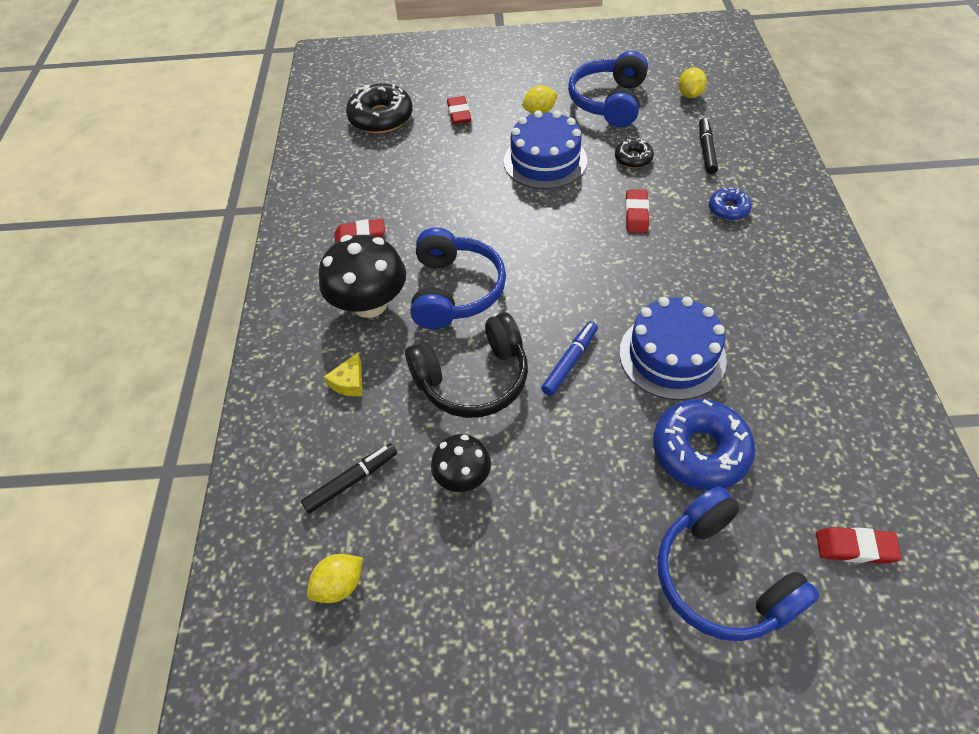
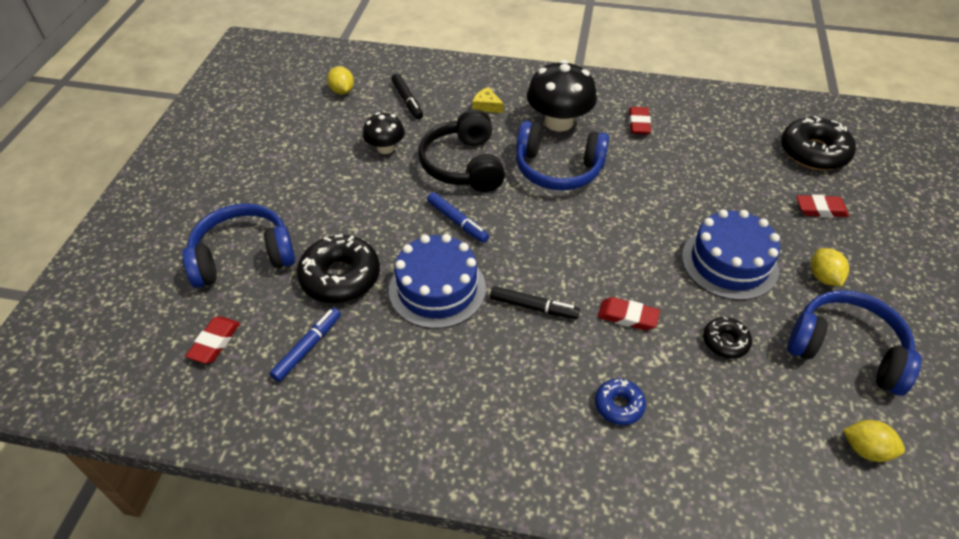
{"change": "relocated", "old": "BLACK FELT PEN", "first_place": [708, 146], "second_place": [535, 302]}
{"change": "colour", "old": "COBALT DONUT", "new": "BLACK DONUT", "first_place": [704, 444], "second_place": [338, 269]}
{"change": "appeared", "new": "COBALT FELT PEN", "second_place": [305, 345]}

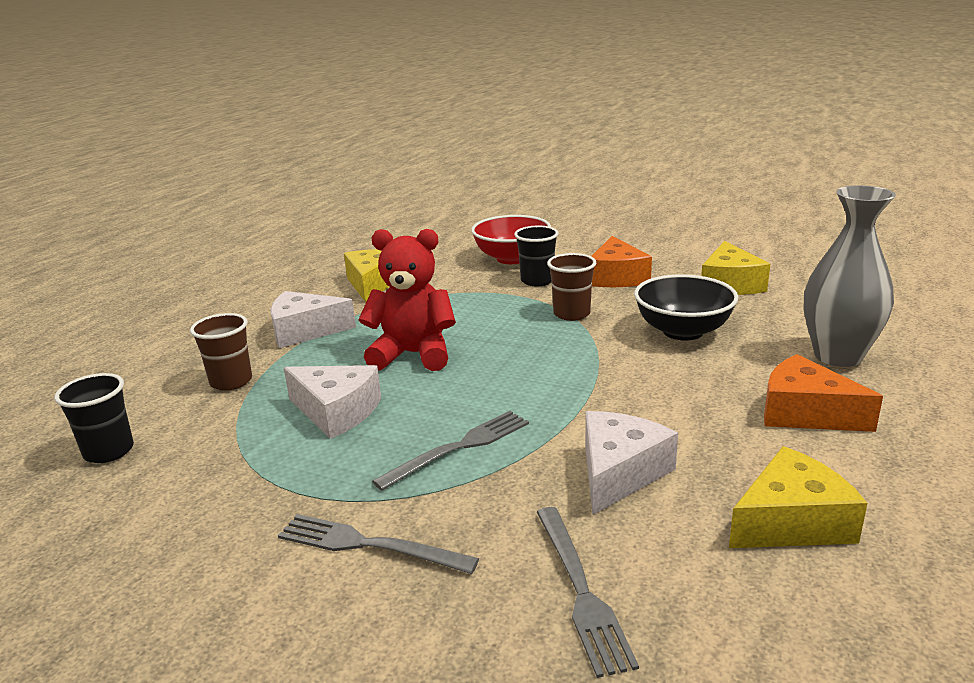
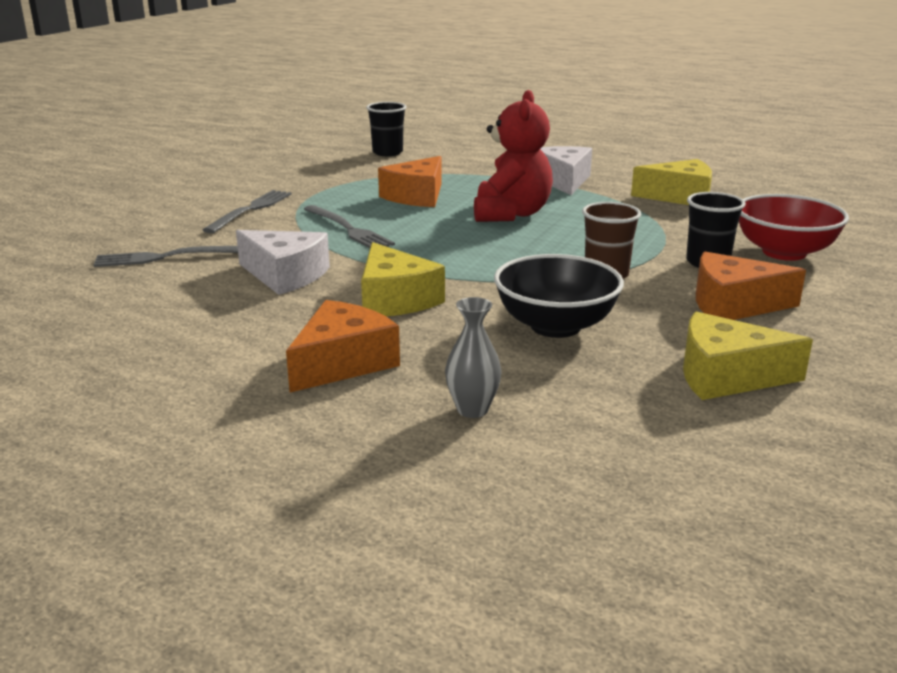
{"change": "size", "old": "GRAY VASE", "first_place": [850, 276], "second_place": [473, 357], "factor": 0.5}
{"change": "missing", "old": "RUSSET CUP", "first_place": [221, 352]}
{"change": "colour", "old": "PURE WHITE CHEESE WEDGE", "new": "ORANGE CHEESE WEDGE", "first_place": [332, 402], "second_place": [410, 181]}
{"change": "relocated", "old": "BRIGHT YELLOW CHEESE WEDGE", "first_place": [798, 497], "second_place": [403, 279]}

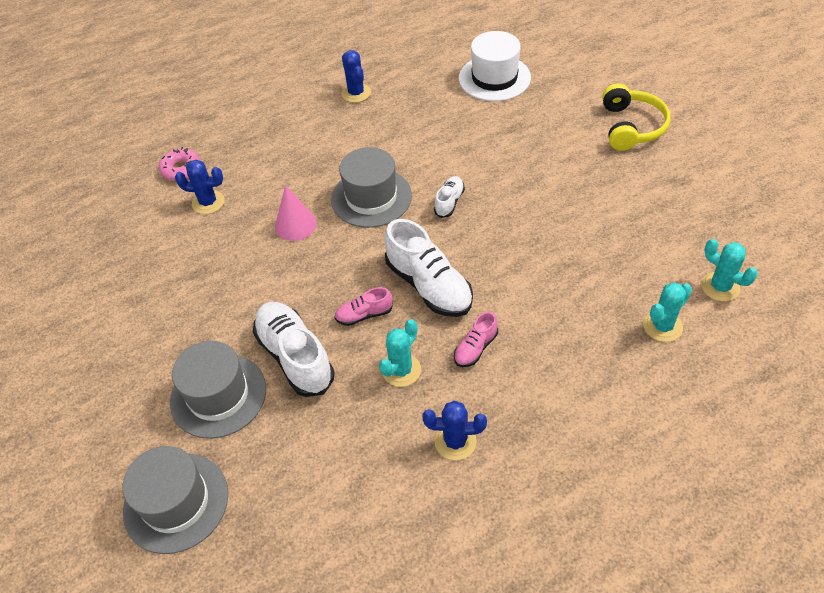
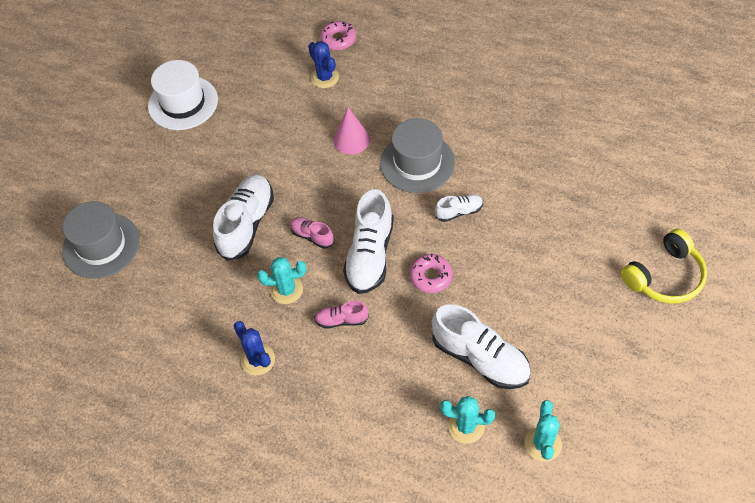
{"change": "relocated", "old": "PURE WHITE TALL HAT", "first_place": [495, 66], "second_place": [183, 95]}
{"change": "missing", "old": "COBALT SAGUARO CACTUS", "first_place": [356, 76]}
{"change": "missing", "old": "GRAY TALL HAT", "first_place": [218, 390]}
{"change": "appeared", "new": "PINK DONUT", "second_place": [431, 273]}
{"change": "appeared", "new": "PURE WHITE LACE-UP SHOE", "second_place": [481, 346]}

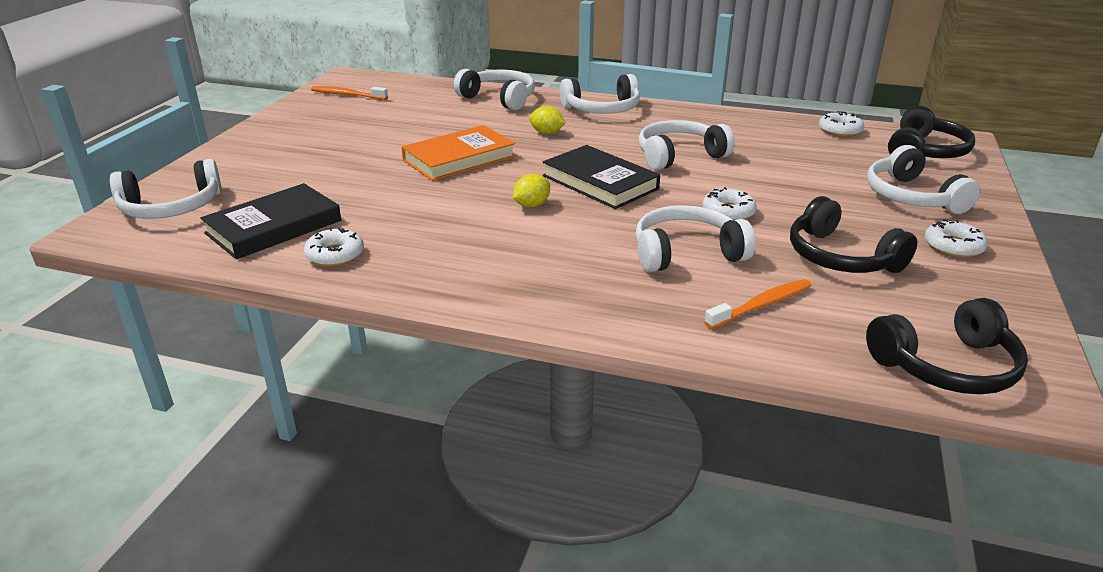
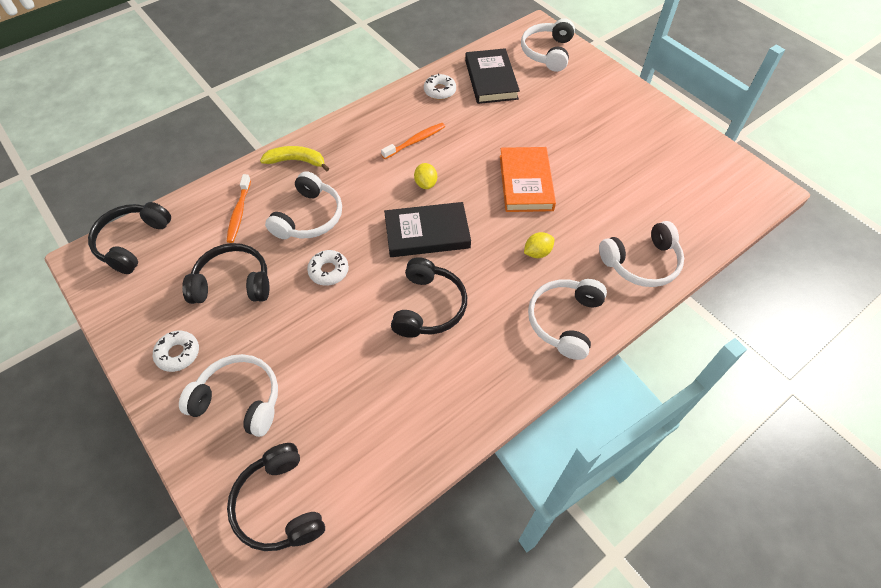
{"change": "relocated", "old": "ORANGE TOOTH BRUSH", "first_place": [349, 93], "second_place": [413, 141]}
{"change": "missing", "old": "PURE WHITE DONUT", "first_place": [841, 124]}
{"change": "colour", "old": "PURE WHITE OVER-EAR HEADPHONES", "new": "BLACK OVER-EAR HEADPHONES", "first_place": [686, 145], "second_place": [429, 297]}
{"change": "appeared", "new": "BRIGHT YELLOW TOY BANANA", "second_place": [294, 158]}

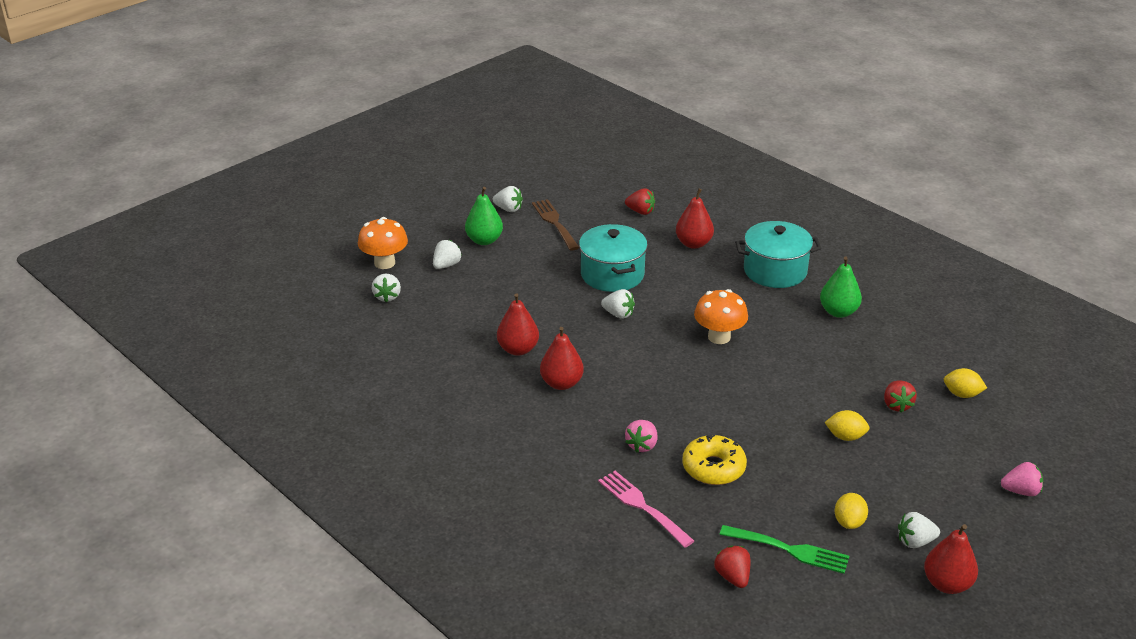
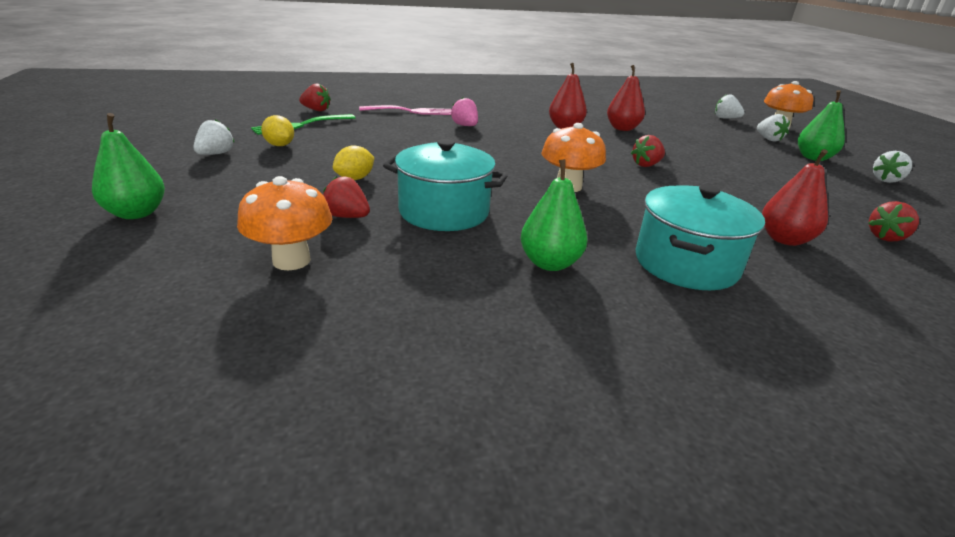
{"change": "missing", "old": "RUSSET FORK", "first_place": [556, 225]}
{"change": "relocated", "old": "TEAL COOKING POT", "first_place": [613, 258], "second_place": [445, 185]}
{"change": "colour", "old": "PURE WHITE STRAWBERRY", "new": "RED STRAWBERRY", "first_place": [618, 304], "second_place": [648, 151]}
{"change": "exchanged", "old": "BRIGHT YELLOW LEMON", "new": "ORANGE TOADSTOOL", "first_place": [965, 383], "second_place": [284, 223]}
{"change": "missing", "old": "BRIGHT YELLOW DONUT", "first_place": [714, 459]}
{"change": "exchanged", "old": "PINK STRAWBERRY", "new": "GREEN PEAR", "first_place": [1022, 479], "second_place": [128, 166]}
{"change": "missing", "old": "RED PEAR", "first_place": [951, 559]}

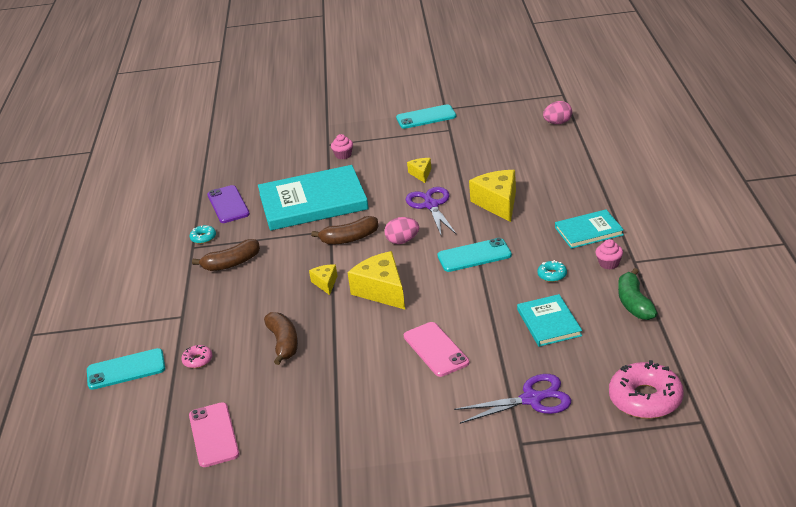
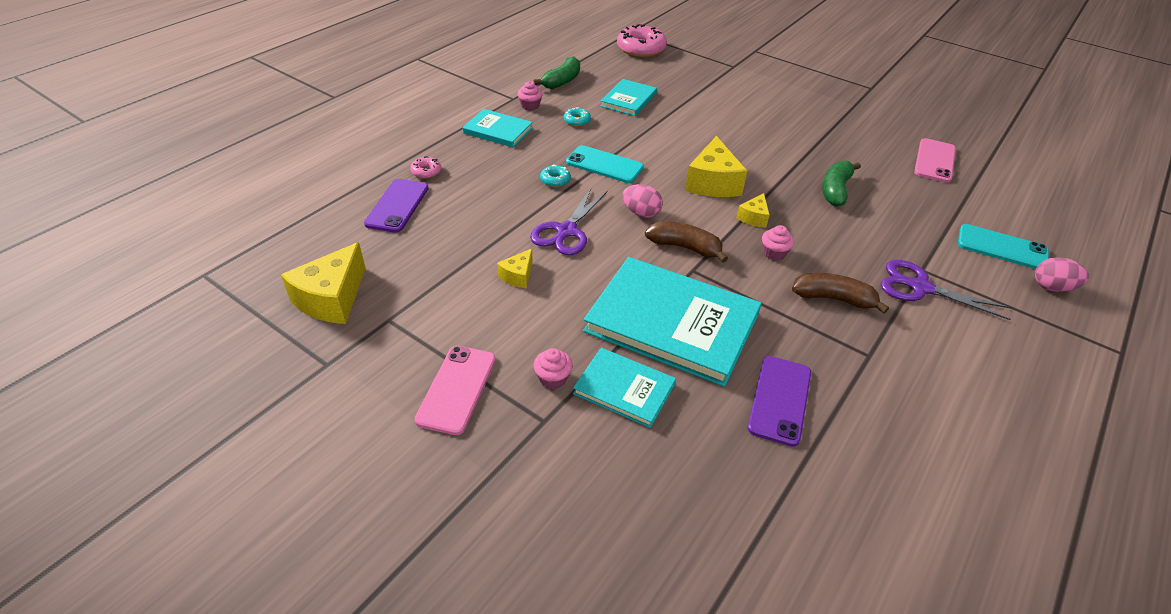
{"change": "relocated", "old": "PINK EGG SHAPE", "first_place": [557, 112], "second_place": [1062, 274]}
{"change": "missing", "old": "TEAL PHONE", "first_place": [426, 116]}
{"change": "relocated", "old": "BRIGHT YELLOW CHEESE WEDGE", "first_place": [492, 196], "second_place": [323, 283]}
{"change": "relocated", "old": "TEAL DONUT", "first_place": [203, 234], "second_place": [555, 175]}
{"change": "colour", "old": "RUSSET TOY BANANA", "new": "GREEN TOY BANANA", "first_place": [281, 338], "second_place": [841, 183]}
{"change": "relocated", "old": "PINK PHONE", "first_place": [436, 349], "second_place": [455, 390]}
{"change": "relocated", "old": "PINK DONUT", "first_place": [196, 356], "second_place": [425, 167]}
{"change": "relocated", "old": "VIOLET PAIR OF SCISSORS", "first_place": [512, 399], "second_place": [946, 290]}
{"change": "appeared", "new": "VIOLET PHONE", "second_place": [396, 206]}
{"change": "appeared", "new": "PINK CUPCAKE", "second_place": [778, 243]}
{"change": "appeared", "new": "TEAL HARDBACK", "second_place": [624, 388]}

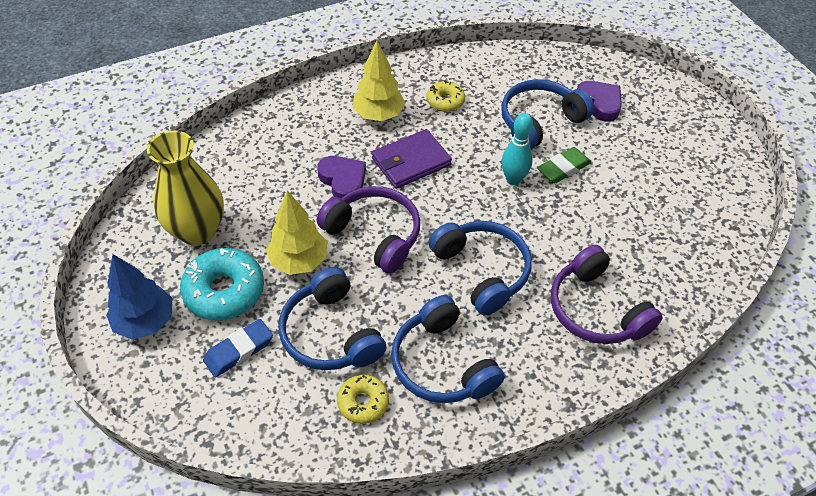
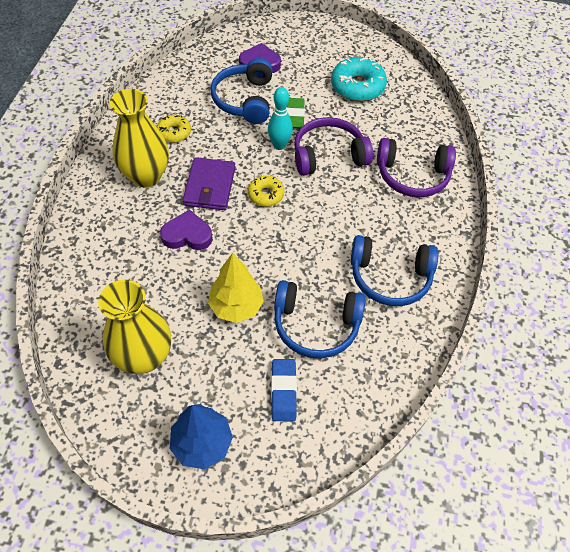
{"change": "exchanged", "old": "BRIGHT YELLOW FIR TREE", "new": "BRIGHT YELLOW VASE", "first_place": [379, 80], "second_place": [139, 138]}
{"change": "relocated", "old": "VIOLET OVER-EAR HEADPHONES", "first_place": [368, 230], "second_place": [333, 146]}
{"change": "missing", "old": "COBALT OVER-EAR HEADPHONES", "first_place": [480, 268]}
{"change": "relocated", "old": "TEAL DONUT", "first_place": [222, 284], "second_place": [359, 79]}
{"change": "relocated", "old": "BRIGHT YELLOW DONUT", "first_place": [363, 399], "second_place": [266, 191]}

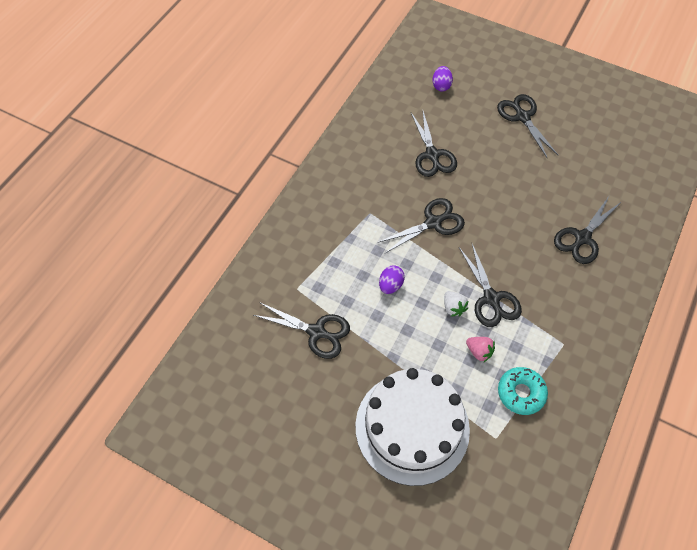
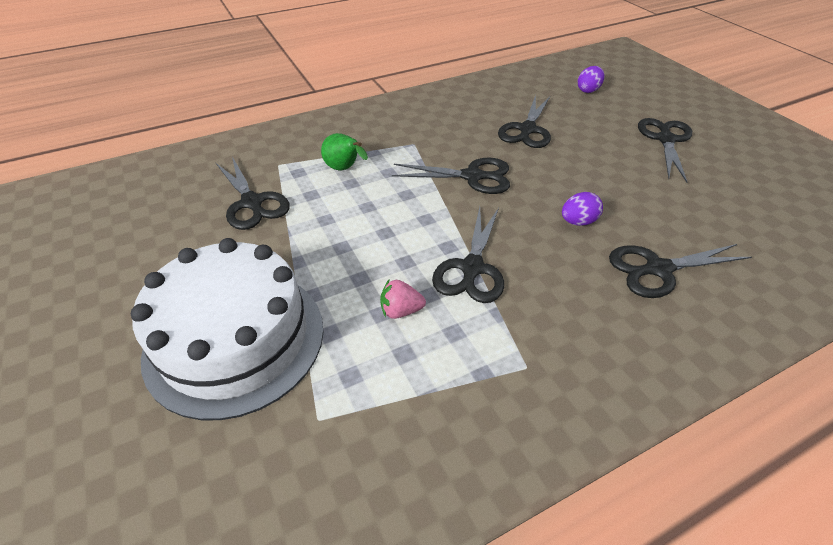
{"change": "relocated", "old": "VIOLET EGG SHAPE", "first_place": [392, 279], "second_place": [582, 209]}
{"change": "missing", "old": "PURE WHITE STRAWBERRY", "first_place": [456, 304]}
{"change": "spun", "old": "PINK STRAWBERRY", "first_place": [480, 350], "second_place": [403, 299], "degrees": 105}
{"change": "missing", "old": "TEAL DONUT", "first_place": [523, 391]}
{"change": "appeared", "new": "GREEN PEAR", "second_place": [344, 151]}

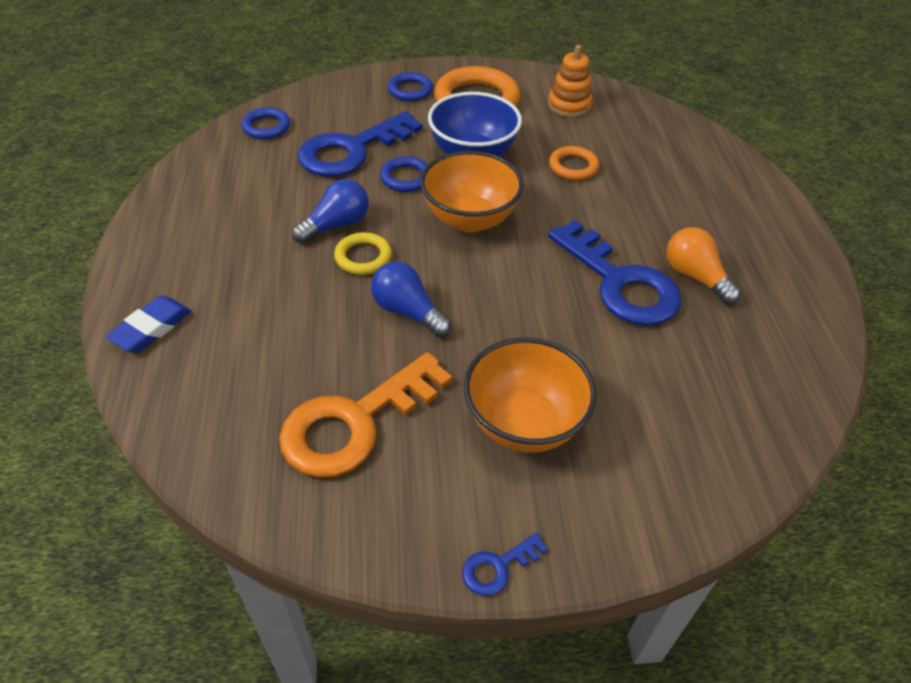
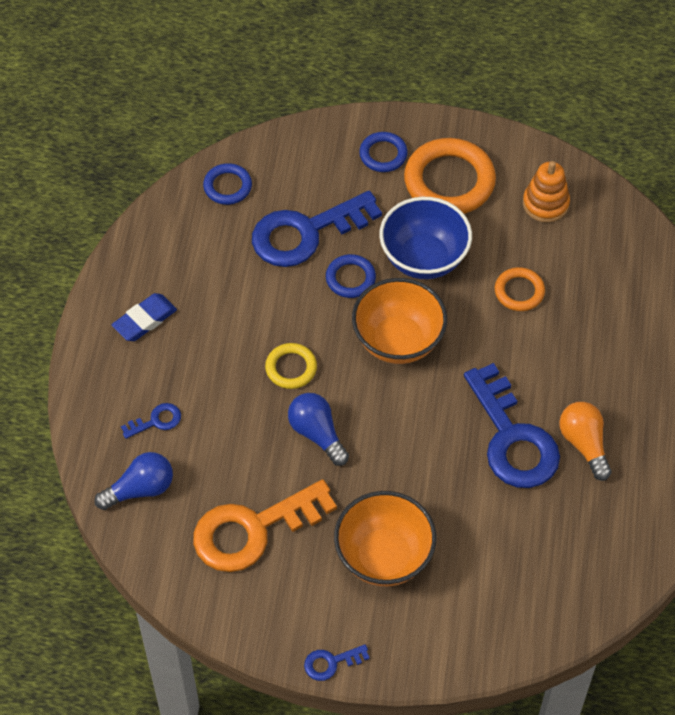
{"change": "relocated", "old": "COBALT LIGHTBULB", "first_place": [330, 211], "second_place": [133, 481]}
{"change": "relocated", "old": "COBALT GUM ERASER", "first_place": [148, 324], "second_place": [144, 317]}
{"change": "appeared", "new": "COBALT DOOR KEY", "second_place": [151, 421]}

